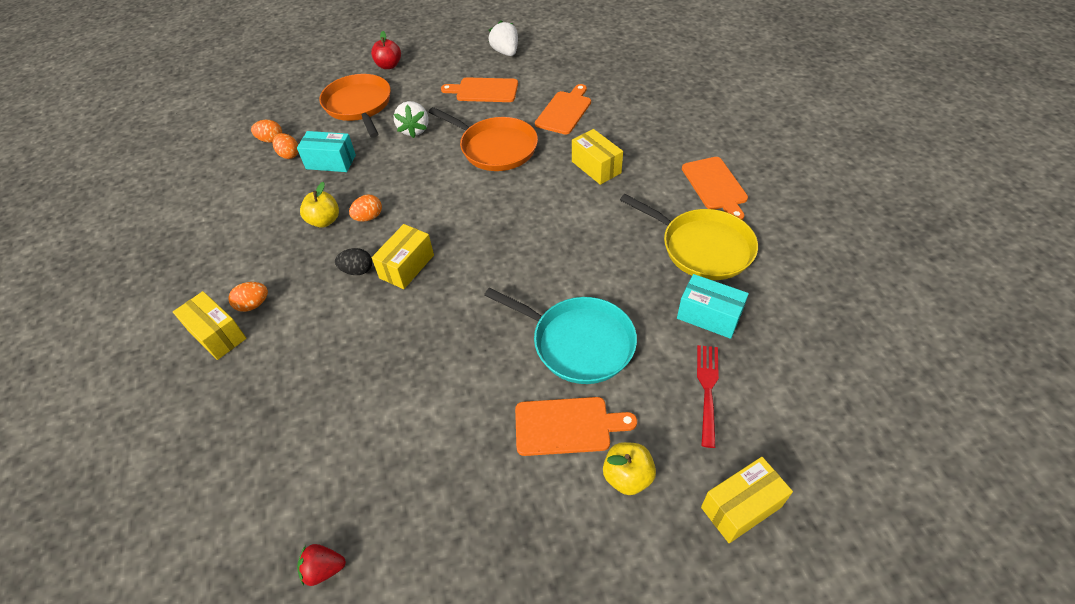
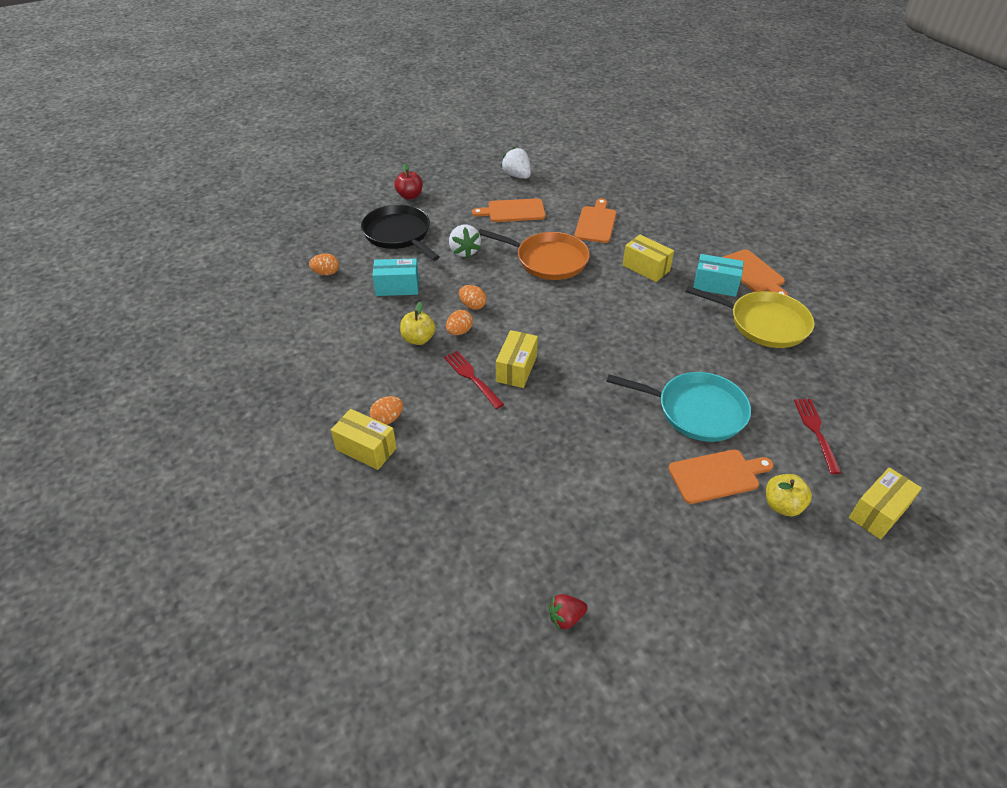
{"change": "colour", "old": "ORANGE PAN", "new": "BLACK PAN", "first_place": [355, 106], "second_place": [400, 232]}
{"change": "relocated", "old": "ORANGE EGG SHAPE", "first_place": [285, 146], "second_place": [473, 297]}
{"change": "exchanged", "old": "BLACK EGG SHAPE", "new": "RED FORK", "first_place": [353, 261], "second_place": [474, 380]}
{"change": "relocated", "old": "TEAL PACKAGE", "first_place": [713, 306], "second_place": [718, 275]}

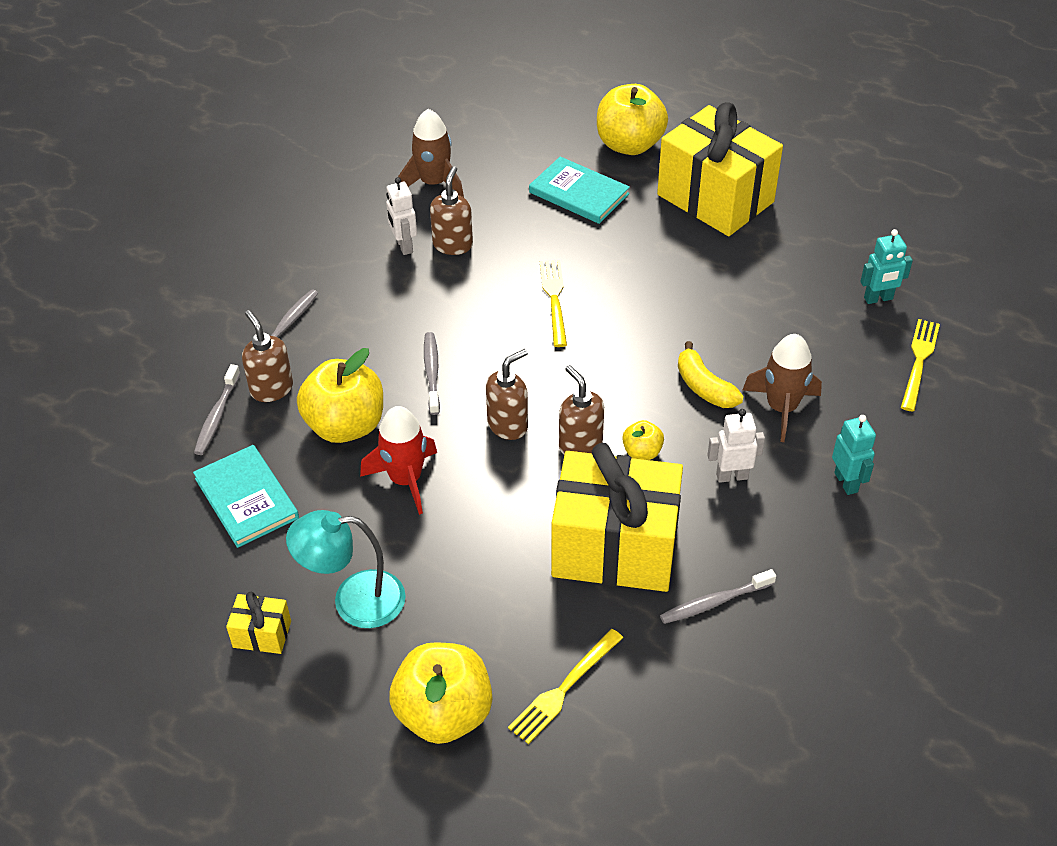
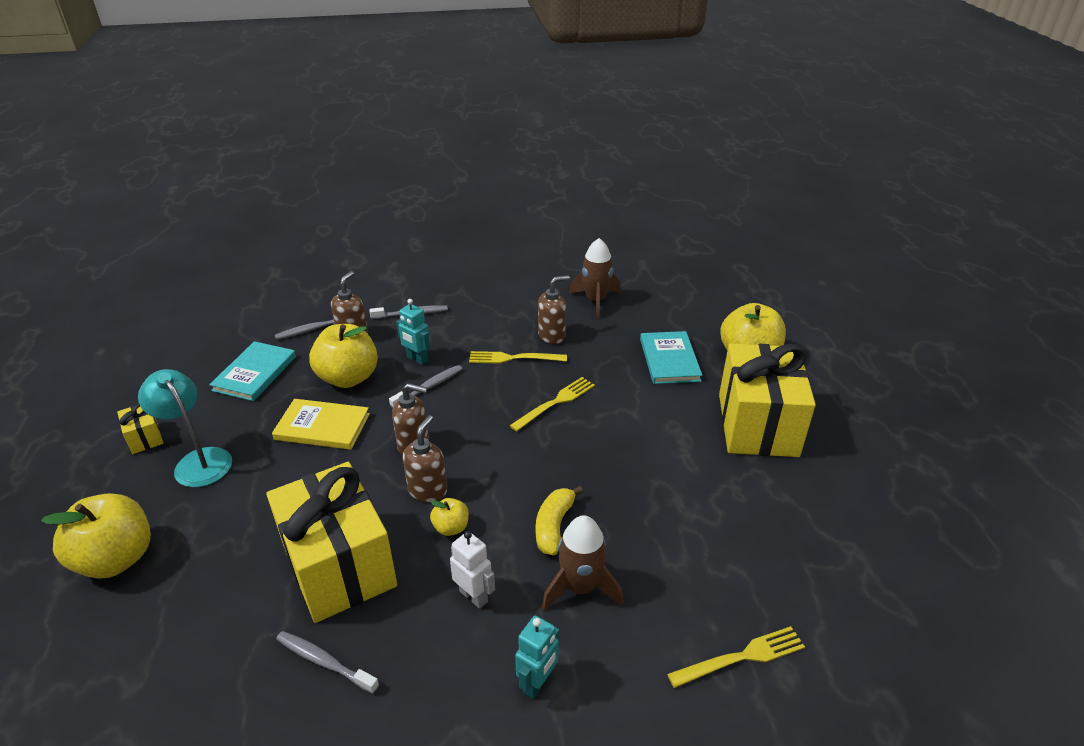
{"change": "missing", "old": "PURE WHITE ROBOT FIGURE", "first_place": [401, 216]}
{"change": "relocated", "old": "TEAL ROBOT FIGURE", "first_place": [886, 266], "second_place": [413, 332]}
{"change": "exchanged", "old": "RED TOY ROCKET", "new": "BRIGHT YELLOW HARDBACK", "first_place": [398, 460], "second_place": [321, 424]}
{"change": "relocated", "old": "BRIGHT YELLOW FORK", "first_place": [565, 686], "second_place": [518, 357]}

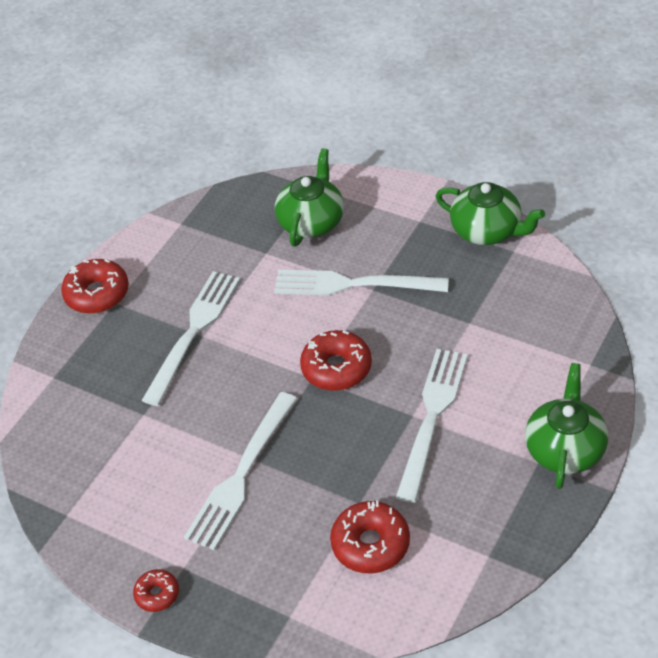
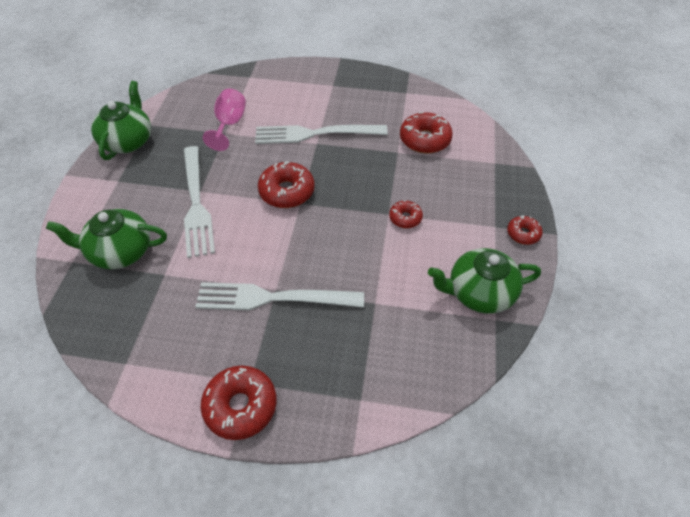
{"change": "relocated", "old": "GREEN CHINA TEAPOT", "first_place": [566, 426], "second_place": [484, 281]}
{"change": "exchanged", "old": "PURE WHITE FORK", "new": "RED DONUT", "first_place": [240, 471], "second_place": [406, 214]}
{"change": "appeared", "new": "PINK GOBLET", "second_place": [224, 119]}

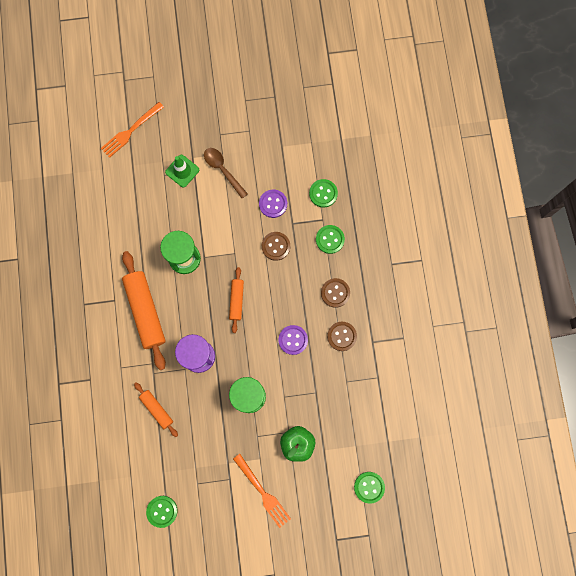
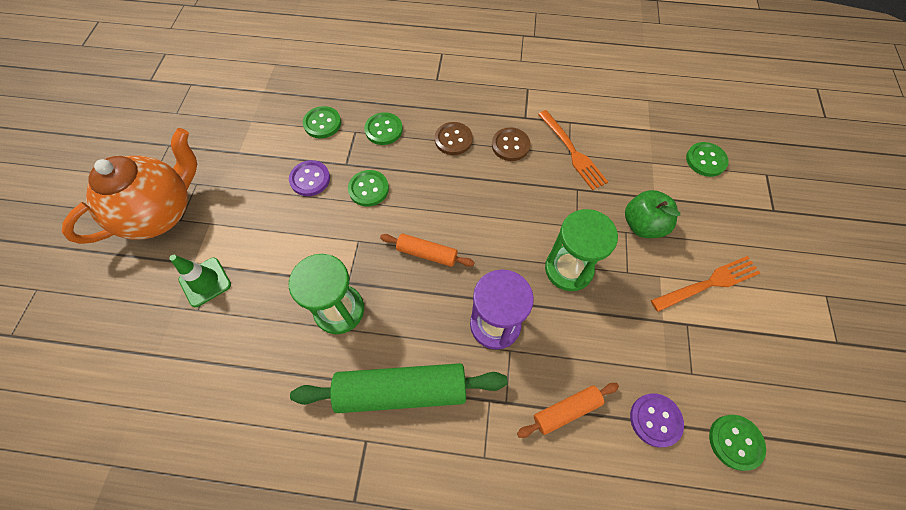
{"change": "relocated", "old": "ORANGE FORK", "first_place": [132, 130], "second_place": [573, 150]}
{"change": "missing", "old": "RUSSET TABLESPOON", "first_place": [226, 173]}
{"change": "colour", "old": "RUSSET SEWING BUTTON", "new": "GREEN SEWING BUTTON", "first_place": [276, 246], "second_place": [368, 188]}
{"change": "colour", "old": "ORANGE DOUGH ROLLER", "new": "GREEN DOUGH ROLLER", "first_place": [144, 310], "second_place": [399, 388]}
{"change": "relocated", "old": "VIOLET SEWING BUTTON", "first_place": [293, 340], "second_place": [657, 420]}
{"change": "appeared", "new": "ORANGE CHINA TEAPOT", "second_place": [129, 186]}

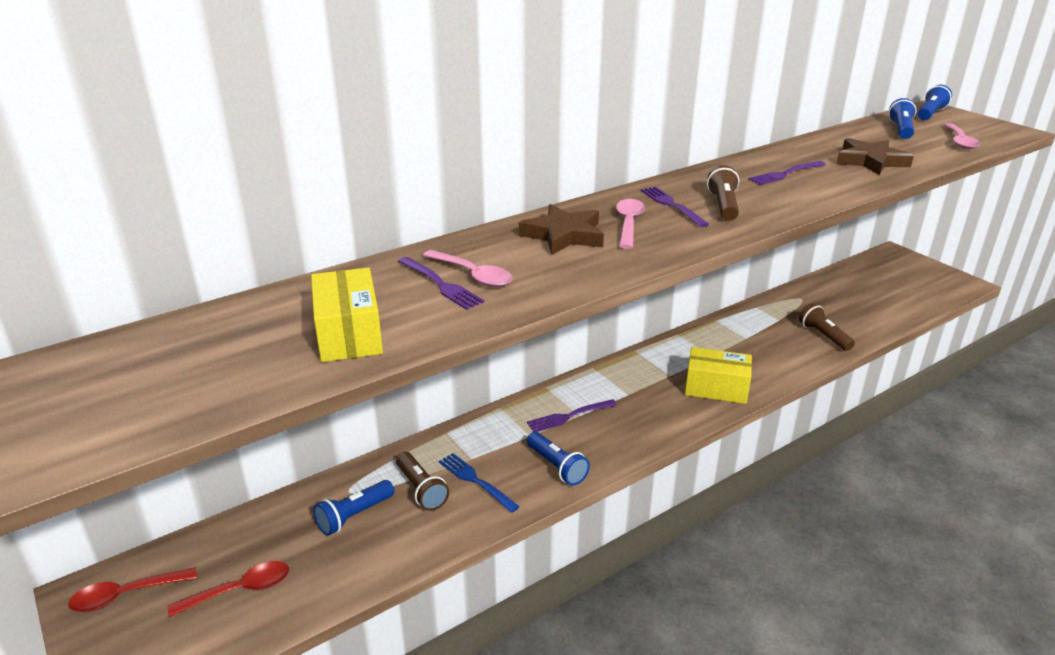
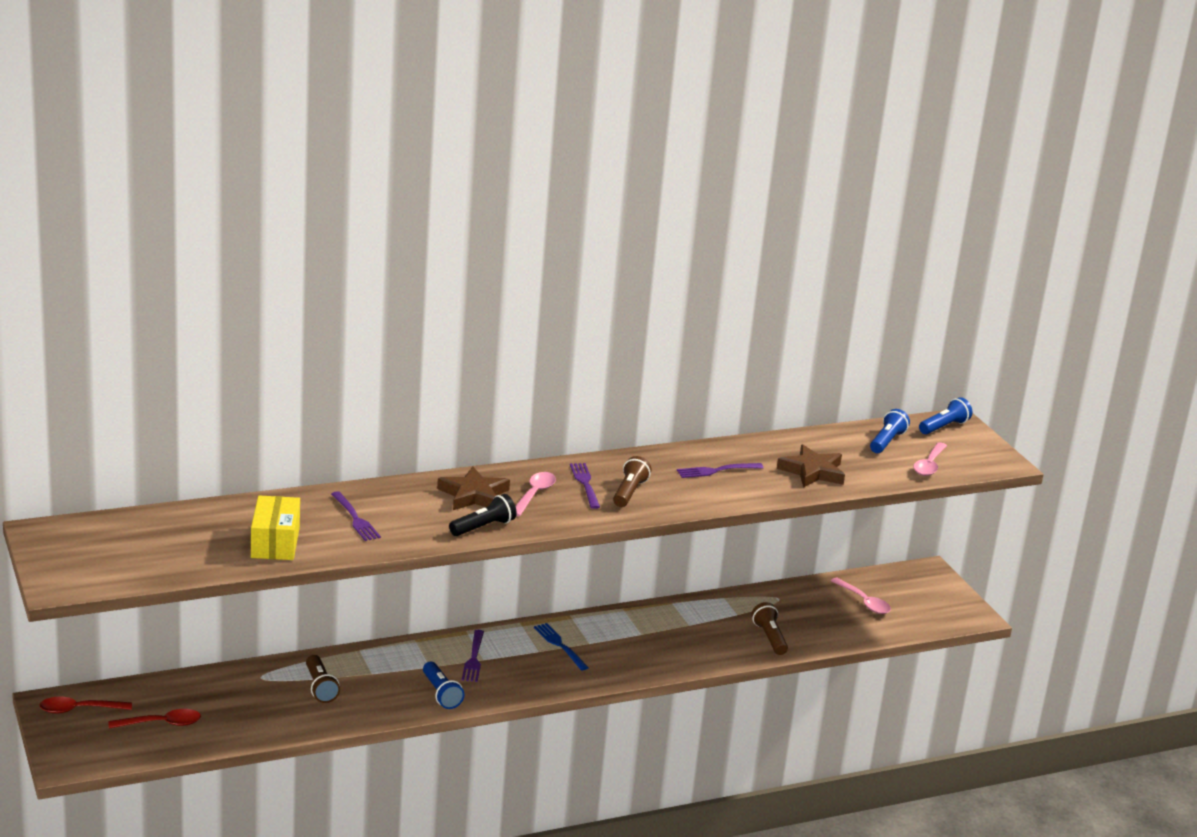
{"change": "relocated", "old": "PINK TABLESPOON", "first_place": [468, 268], "second_place": [861, 596]}
{"change": "missing", "old": "BRIGHT YELLOW PACKAGE", "first_place": [718, 375]}
{"change": "spun", "old": "VIOLET FORK", "first_place": [572, 415], "second_place": [473, 656], "degrees": -75}
{"change": "relocated", "old": "COBALT FORK", "first_place": [479, 483], "second_place": [561, 647]}
{"change": "missing", "old": "COBALT POCKET TORCH", "first_place": [353, 508]}
{"change": "appeared", "new": "BLACK POCKET TORCH", "second_place": [483, 515]}

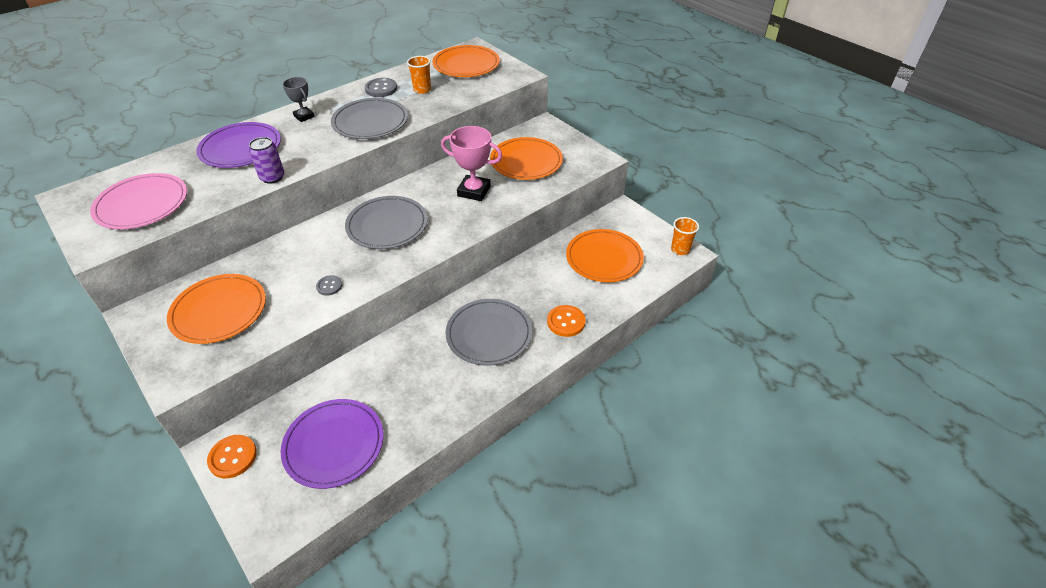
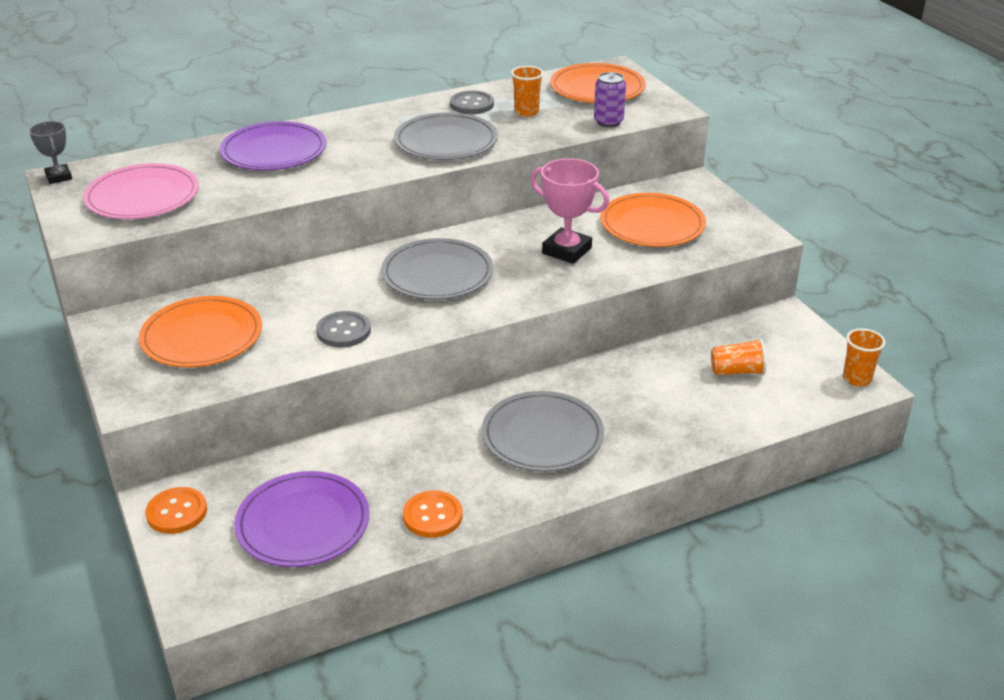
{"change": "relocated", "old": "GRAY AWARD CUP", "first_place": [298, 99], "second_place": [50, 152]}
{"change": "relocated", "old": "VIOLET CAN", "first_place": [266, 160], "second_place": [610, 99]}
{"change": "exchanged", "old": "ORANGE DINNER PLATE", "new": "ORANGE CUP", "first_place": [605, 255], "second_place": [738, 356]}
{"change": "size", "old": "GRAY SEWING BUTTON", "first_place": [329, 285], "second_place": [343, 329], "factor": 1.6}
{"change": "relocated", "old": "ORANGE SEWING BUTTON", "first_place": [566, 321], "second_place": [433, 514]}

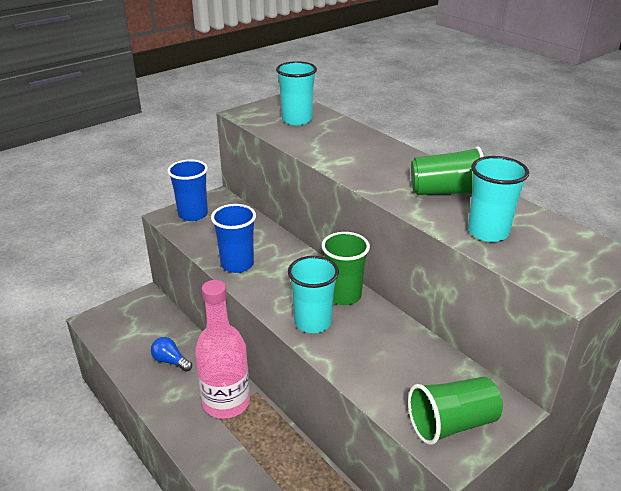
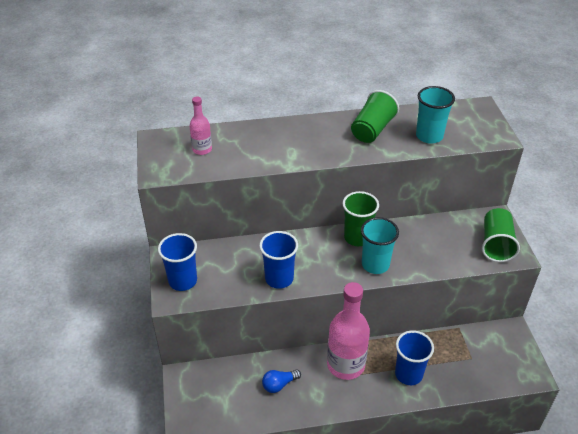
{"change": "exchanged", "old": "TEAL CUP", "new": "PINK FLASK", "first_place": [296, 93], "second_place": [200, 126]}
{"change": "appeared", "new": "COBALT CUP", "second_place": [414, 357]}

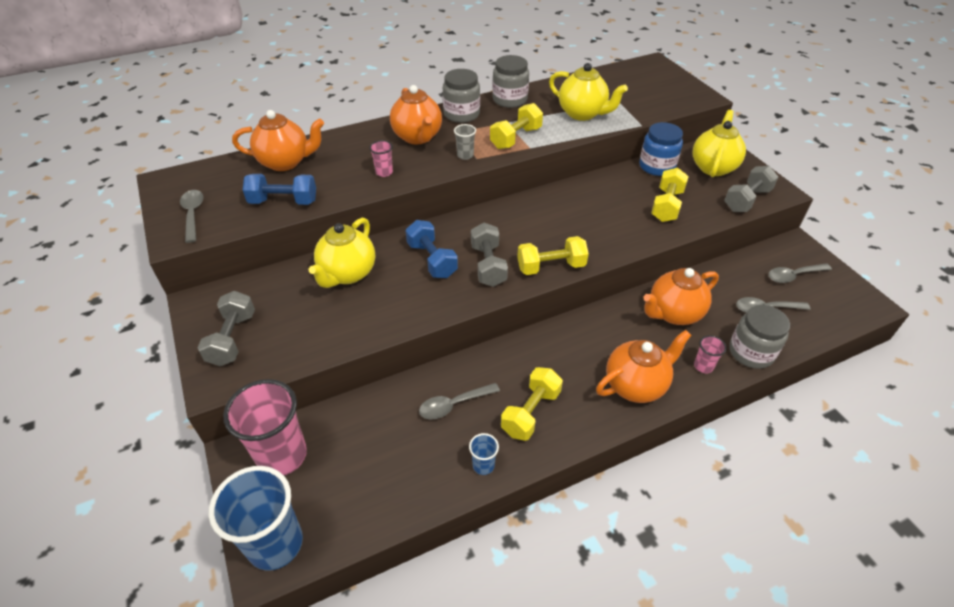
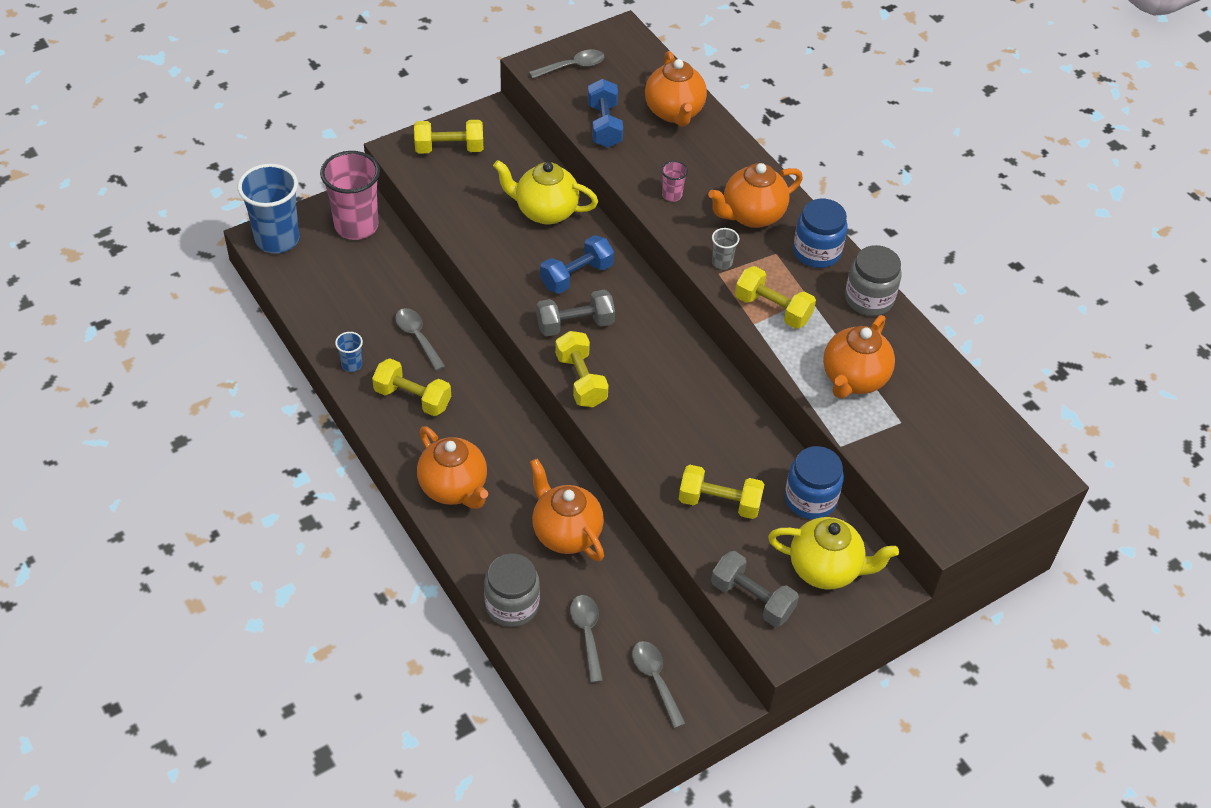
{"change": "colour", "old": "BRIGHT YELLOW CHINA TEAPOT", "new": "ORANGE CHINA TEAPOT", "first_place": [588, 92], "second_place": [859, 357]}
{"change": "colour", "old": "GRAY JAM JAR", "new": "COBALT JAM JAR", "first_place": [461, 96], "second_place": [820, 233]}
{"change": "colour", "old": "GRAY DUMBBELL", "new": "BRIGHT YELLOW DUMBBELL", "first_place": [226, 328], "second_place": [448, 137]}
{"change": "missing", "old": "PINK CUP", "first_place": [710, 354]}

